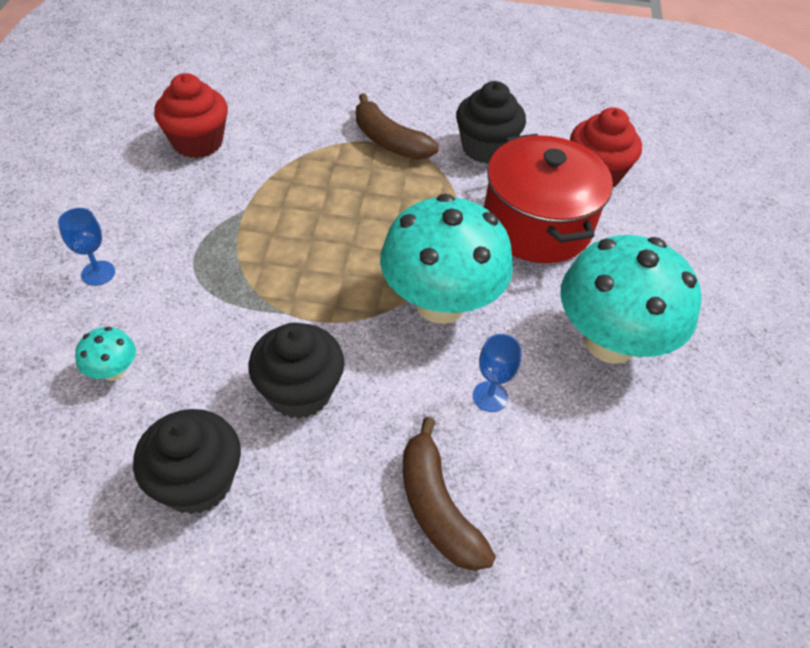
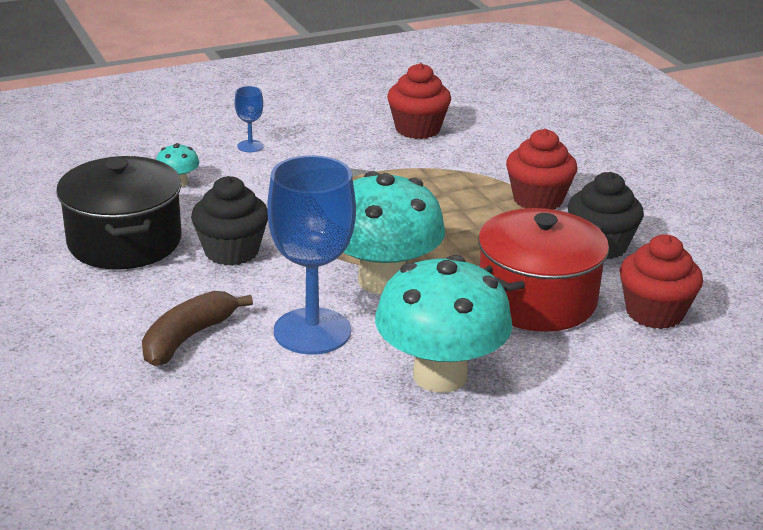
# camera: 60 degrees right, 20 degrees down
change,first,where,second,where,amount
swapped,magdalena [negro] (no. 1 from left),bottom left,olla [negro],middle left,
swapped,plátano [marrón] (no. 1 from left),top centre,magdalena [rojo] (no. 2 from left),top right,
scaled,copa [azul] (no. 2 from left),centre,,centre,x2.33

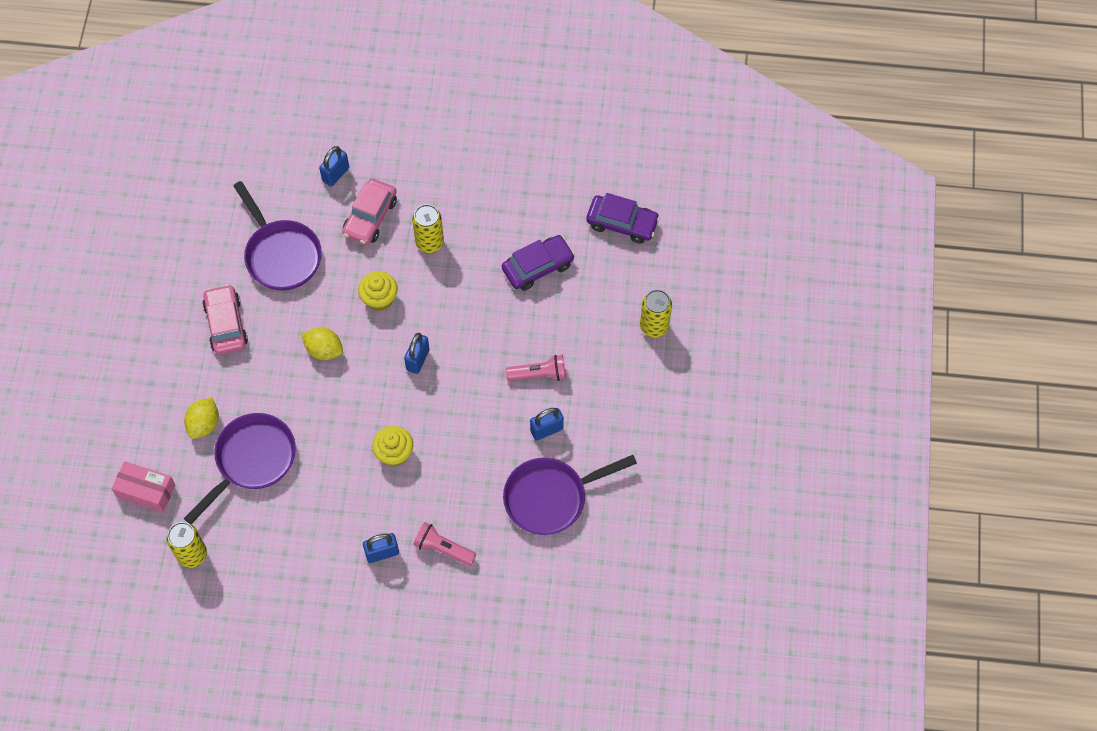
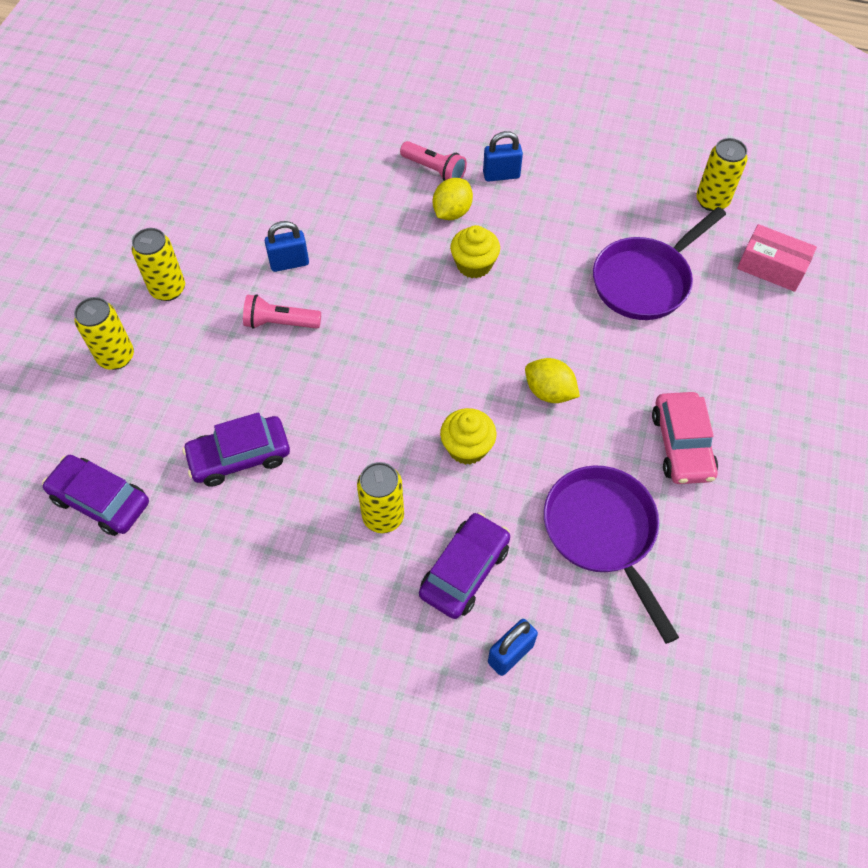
# camera: 170 degrees left, 5 degrees down
change,first,where,second,where,amount
gone,candado [azul] (no. 3 from left),centre,,,
gone,sartén [morado] (no. 3 from left),bottom centre,,,
new,,,lata [amarillo] (no. 2 from left),top left,
shifted,limón [amarillo] (no. 1 from left),middle left,,top centre,
repainted,coche [rosa] (no. 2 from left),top centre,coche [morado] (no. 3 from left),centre,

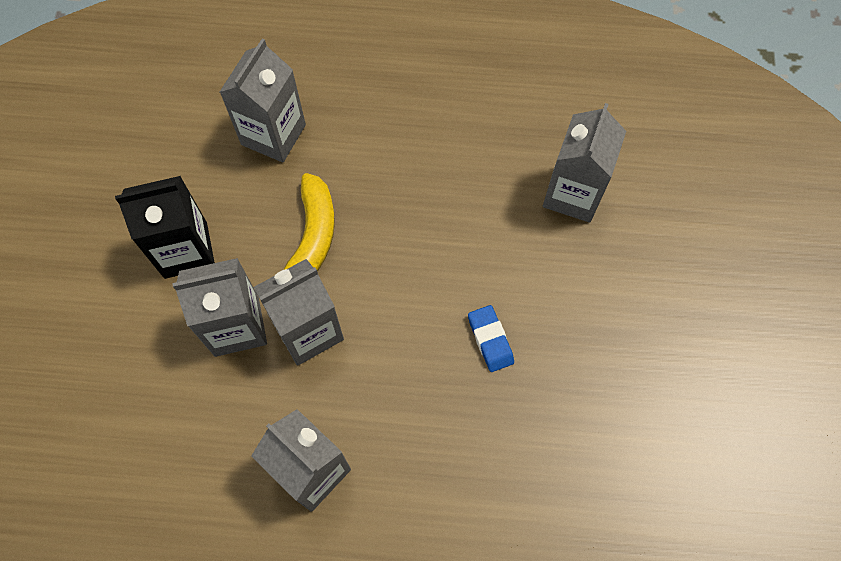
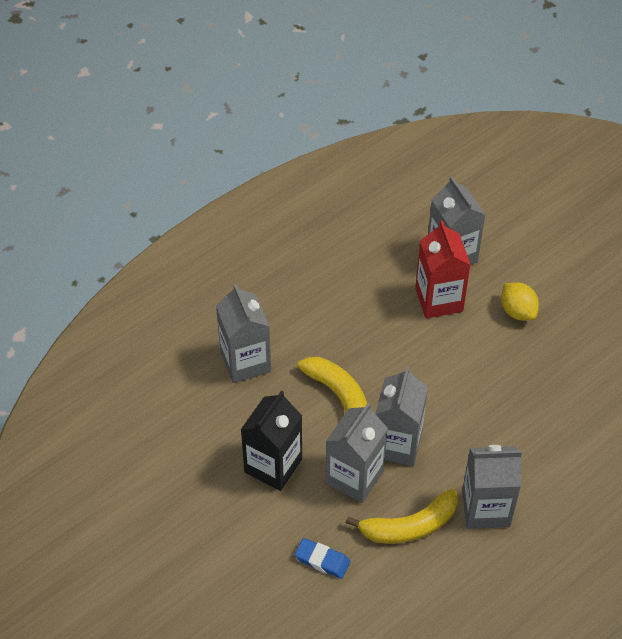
# camera: 45 degrees left, 15 degrees down
change,first,where,second,where,amount
new,,,plátano [amarillo] (no. 2 from left),bottom centre,
new,,,cartón de leche [rojo],middle right,
new,,,limón [amarillo],middle right,
shifted,goma de borrar [azul],centre,,bottom centre,

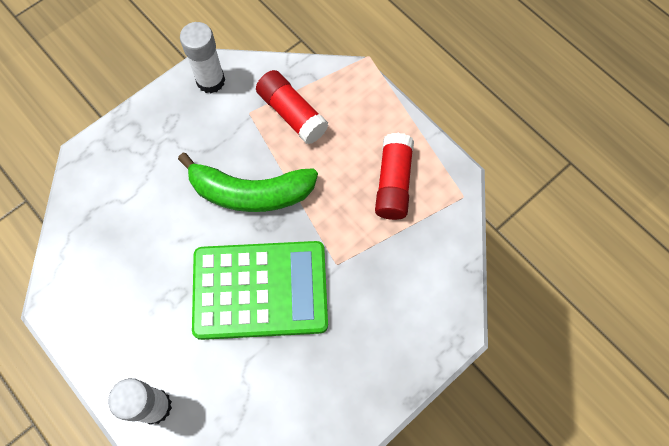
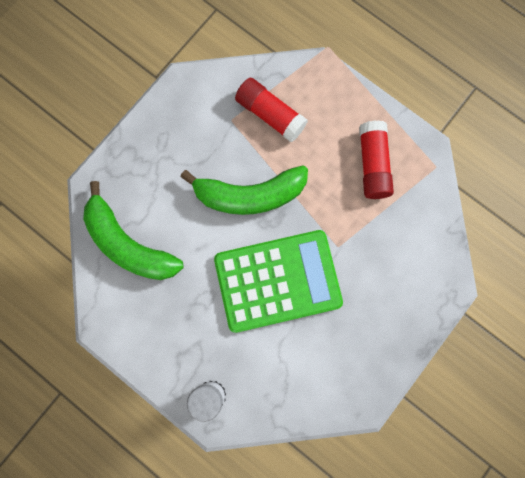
# camera: 10 degrees left, 10 degrees up
change,first,where,second,where,amount
gone,barra de pegamento [blanco] (no. 2 from left),top left,,,
new,,,plátano [verde] (no. 1 from left),middle left,

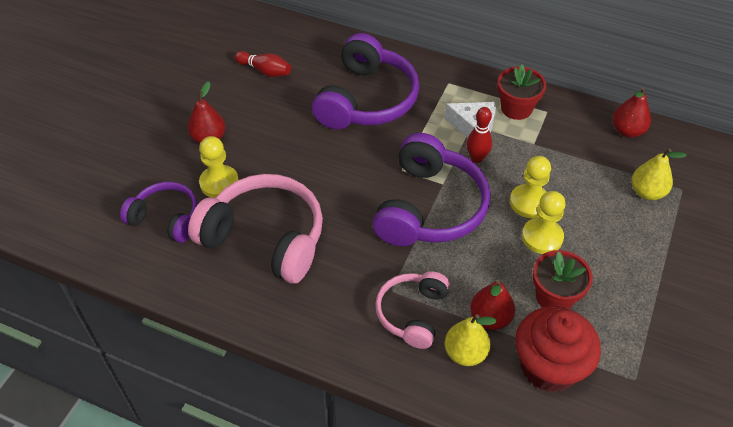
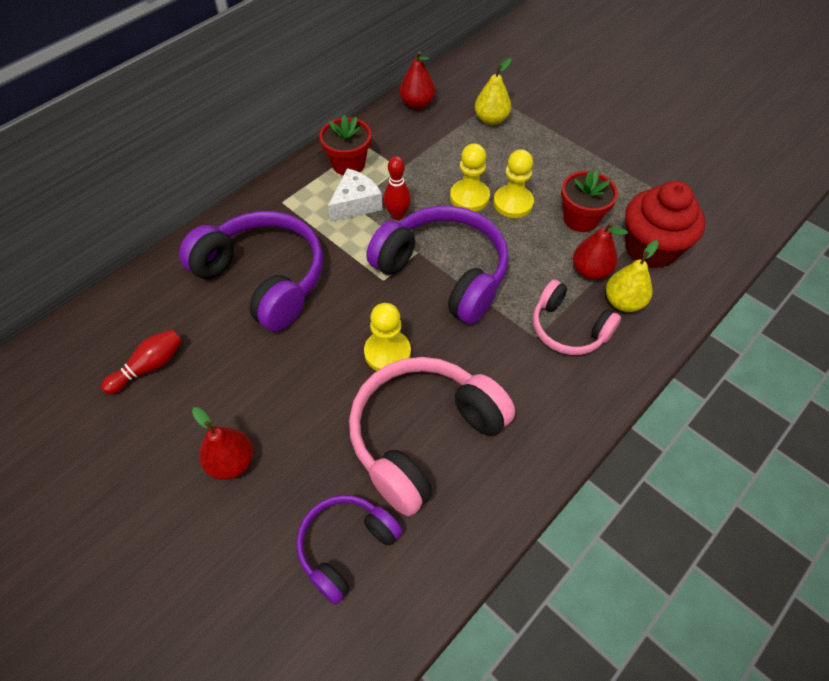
# camera: 70 degrees left, 5 degrees up
change,first,where,second,where,amount
shifted,peón [amarillo] (no. 1 from left),middle left,,centre,

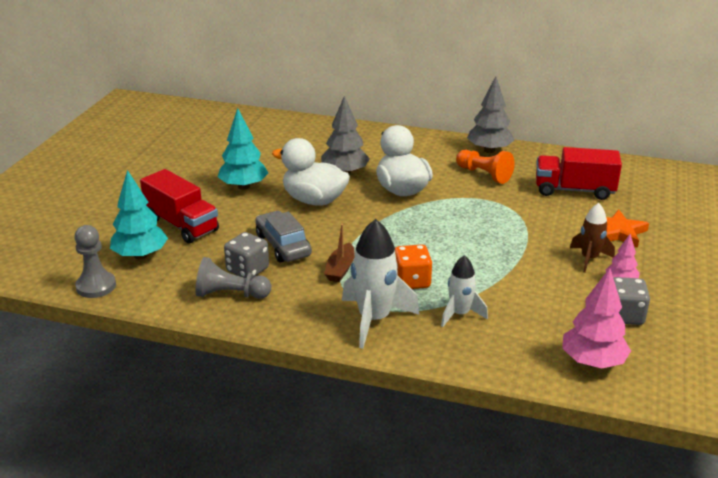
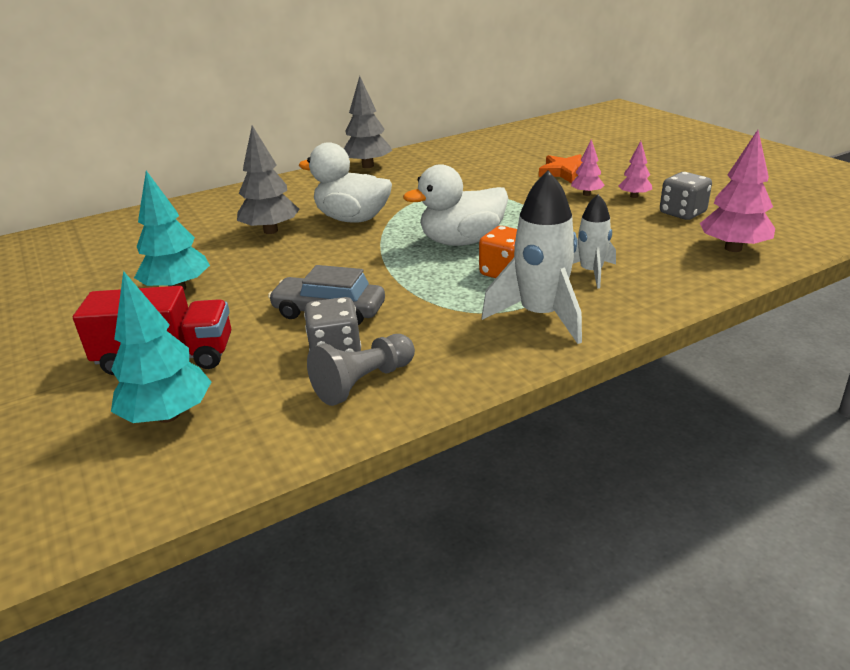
# camera: 45 degrees left, 0 degrees up
change,first,where,second,where,amount
gone,peón [gris] (no. 1 from left),middle left,,,
gone,barco [marrón],centre,,,
gone,peón [naranja],middle right,,,
gone,camión [rojo] (no. 2 from left),middle right,,,
shifted,pato [blanco] (no. 1 from left in the first image),centre,pato [blanco] (no. 2 from left),top centre,
swapped,cohete [marrón],middle right,árbol [rosa] (no. 1 from left),top right,

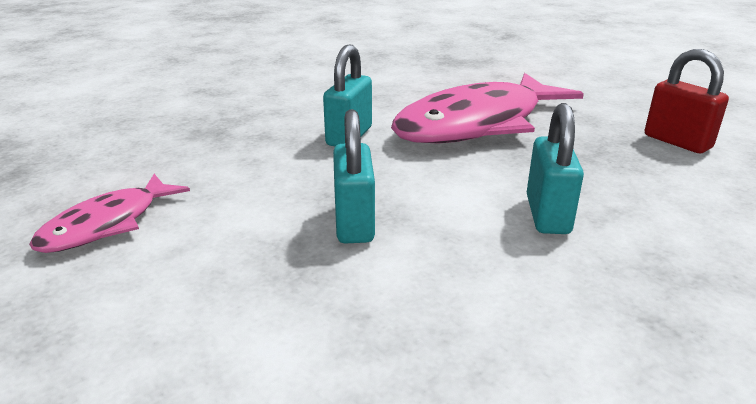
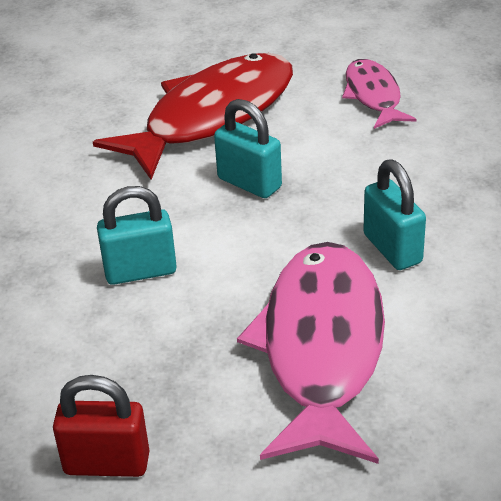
# camera: 135 degrees right, 10 degrees up
change,first,where,second,where,amount
new,,,pez [rojo],top centre,
rotated,candado [turquesa] (no. 3 from left in the first image),middle right,candado [turquesa] (no. 1 from left),middle left,60 degrees counterclockwise

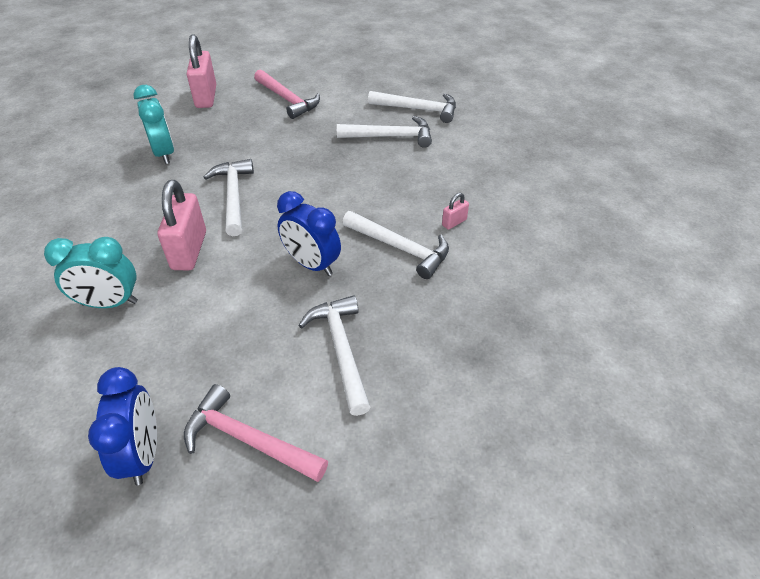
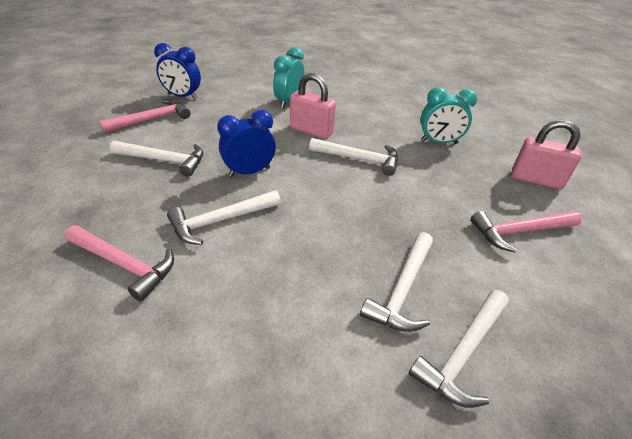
# camera: 115 degrees right, 5 degrees down
change,first,where,second,where,amount
gone,candado [rosa] (no. 3 from left),centre,,,
new,,,martillo [rosa] (no. 1 from left),middle left,

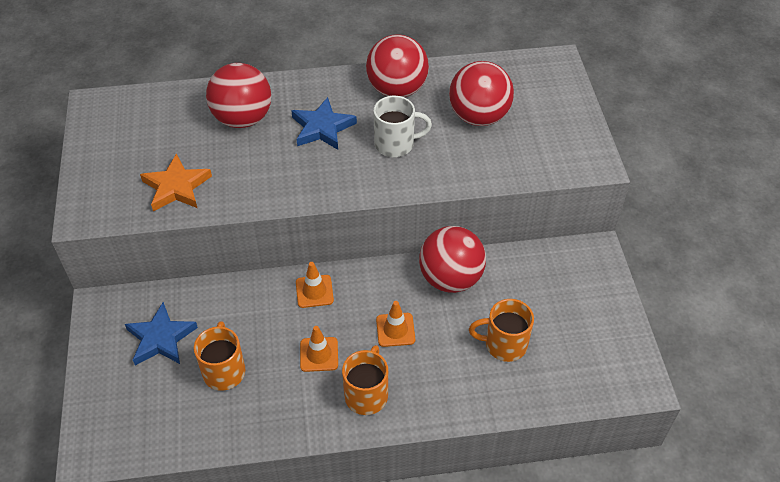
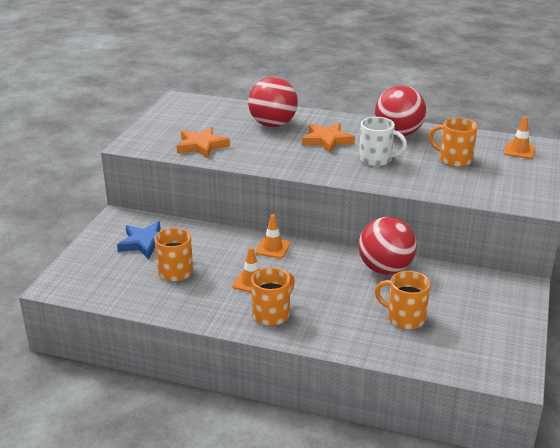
# camera: 25 degrees right, 20 degrees down
change,first,where,second,where,amount
shifted,cono de tráfico [naranja] (no. 3 from left),bottom centre,,top right,
swapped,pelota [rojo] (no. 4 from left),top centre,taza [naranja] (no. 4 from left),top right,
repainted,estrella [azul] (no. 2 from left),top centre,estrella [naranja] (no. 2 from left),top centre,

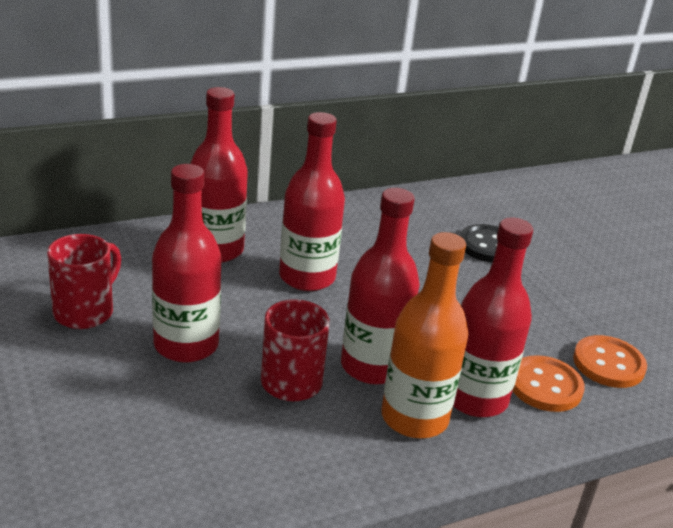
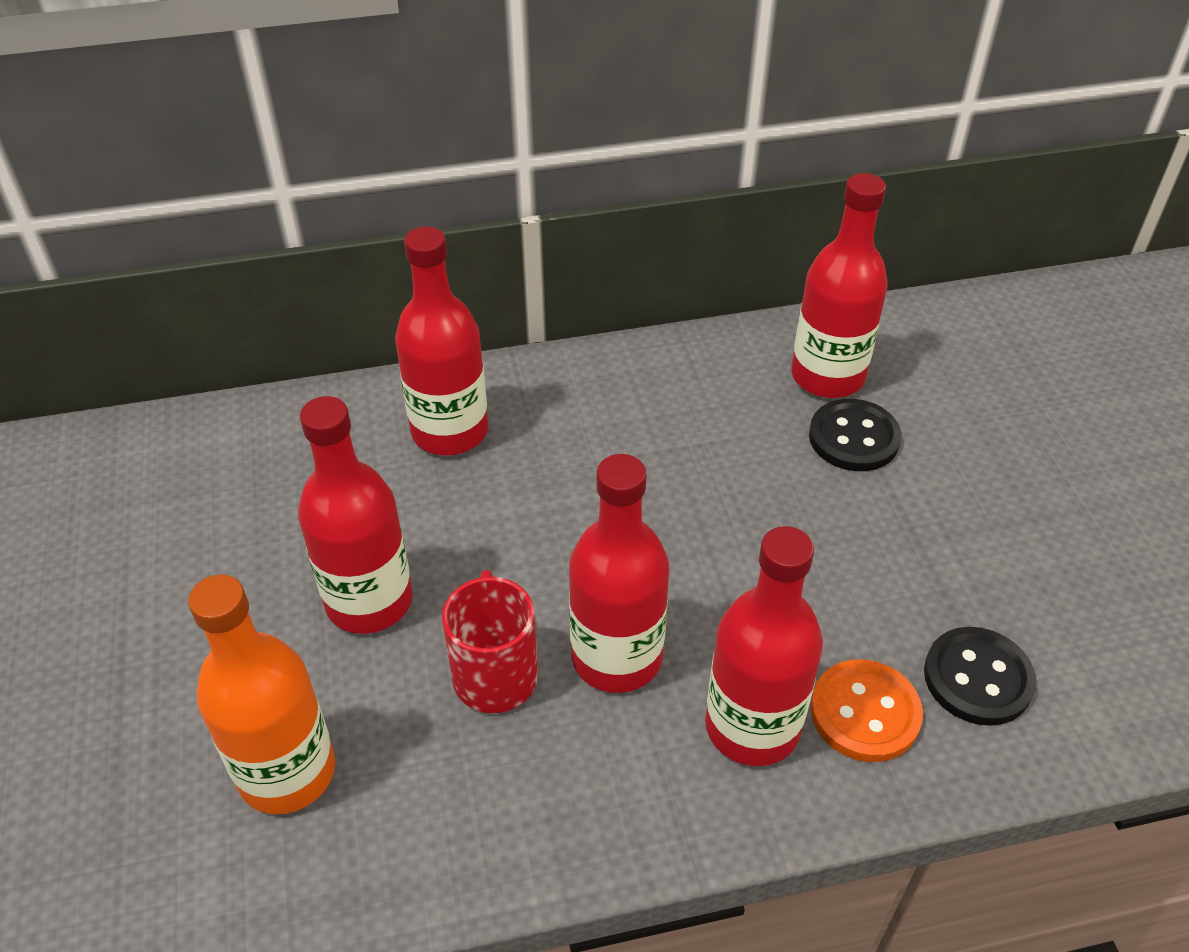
# camera: 15 degrees right, 15 degrees up
change,first,where,second,where,amount
gone,taza [rojo] (no. 1 from left),middle left,,,
shifted,botella [rojo] (no. 3 from left in the first image),centre,botella [rojo] (no. 5 from left),top right,
shifted,botella [naranja],centre,,bottom left,
repainted,botón [naranja] (no. 2 from left),bottom right,botón [negro] (no. 2 from left),bottom right,

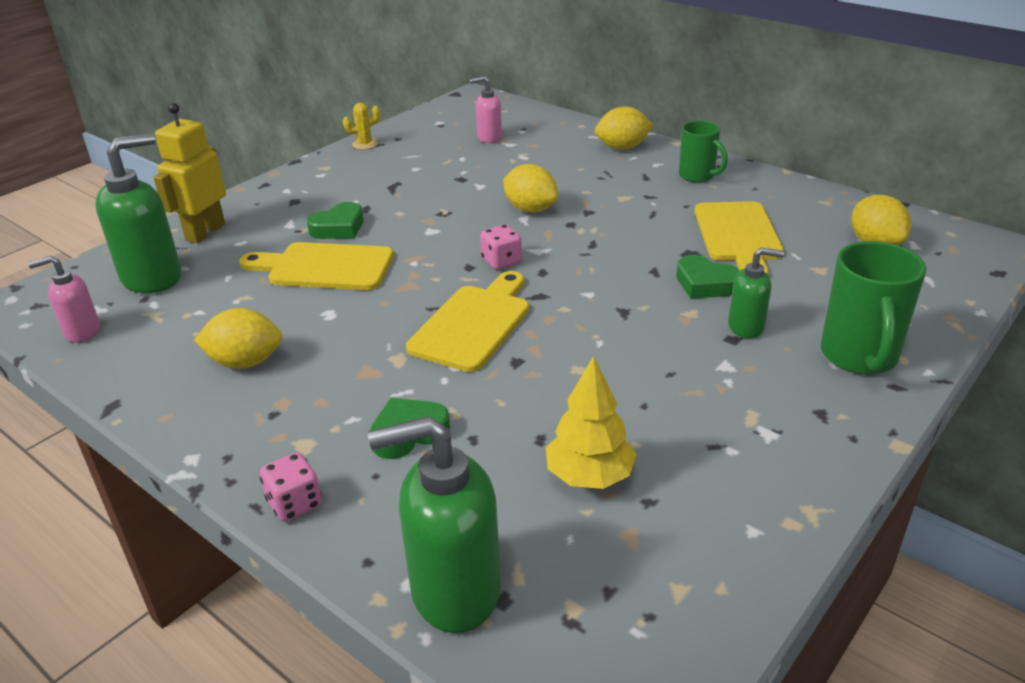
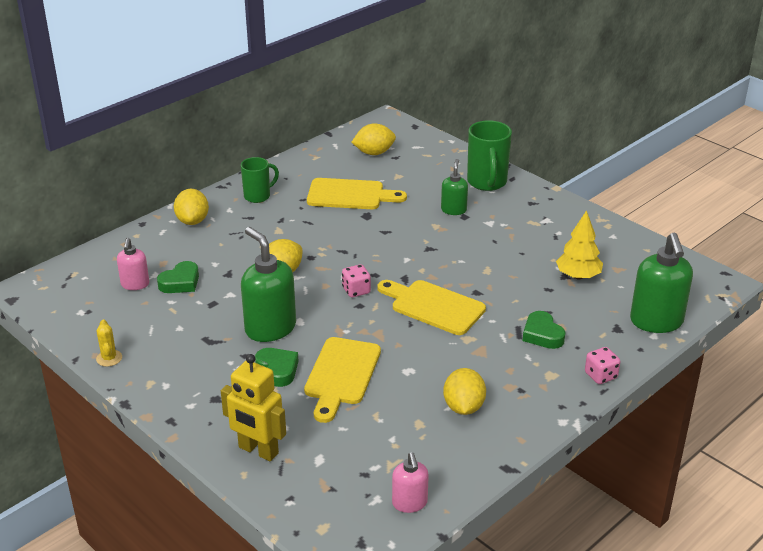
# camera: 85 degrees left, 0 degrees up
change,first,where,second,where,amount
shifted,dispensador de jabón [verde] (no. 1 from left),top left,,centre,
shifted,corazón [verde] (no. 3 from left in the first image),middle right,corazón [verde] (no. 1 from left),middle left,
rotated,taza [verde] (no. 2 from left),middle right,,top centre,75 degrees clockwise

